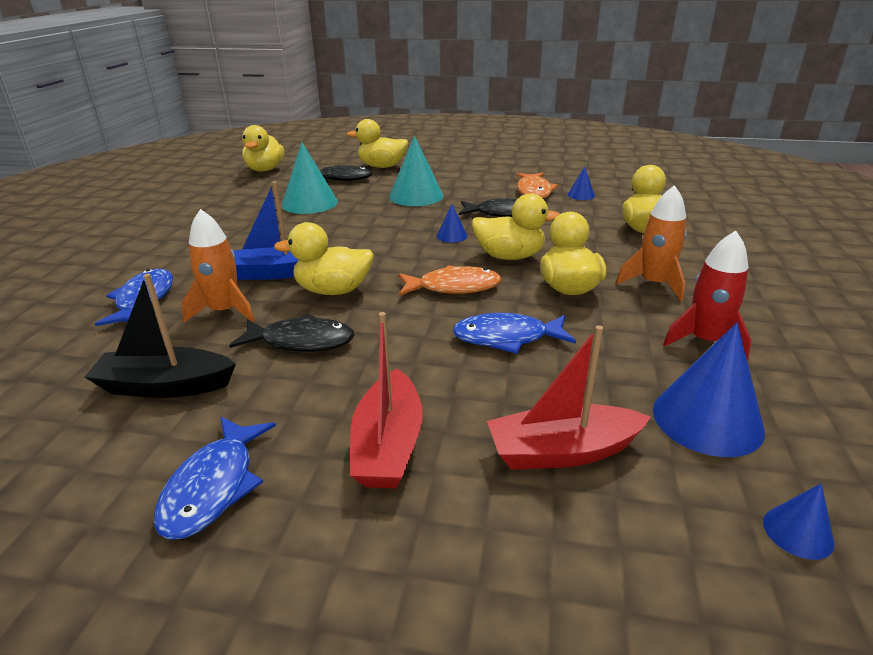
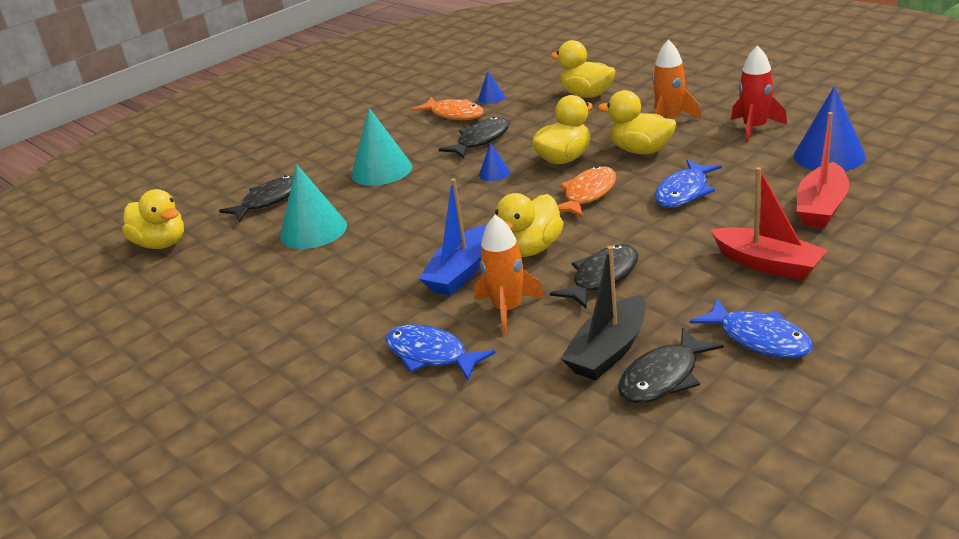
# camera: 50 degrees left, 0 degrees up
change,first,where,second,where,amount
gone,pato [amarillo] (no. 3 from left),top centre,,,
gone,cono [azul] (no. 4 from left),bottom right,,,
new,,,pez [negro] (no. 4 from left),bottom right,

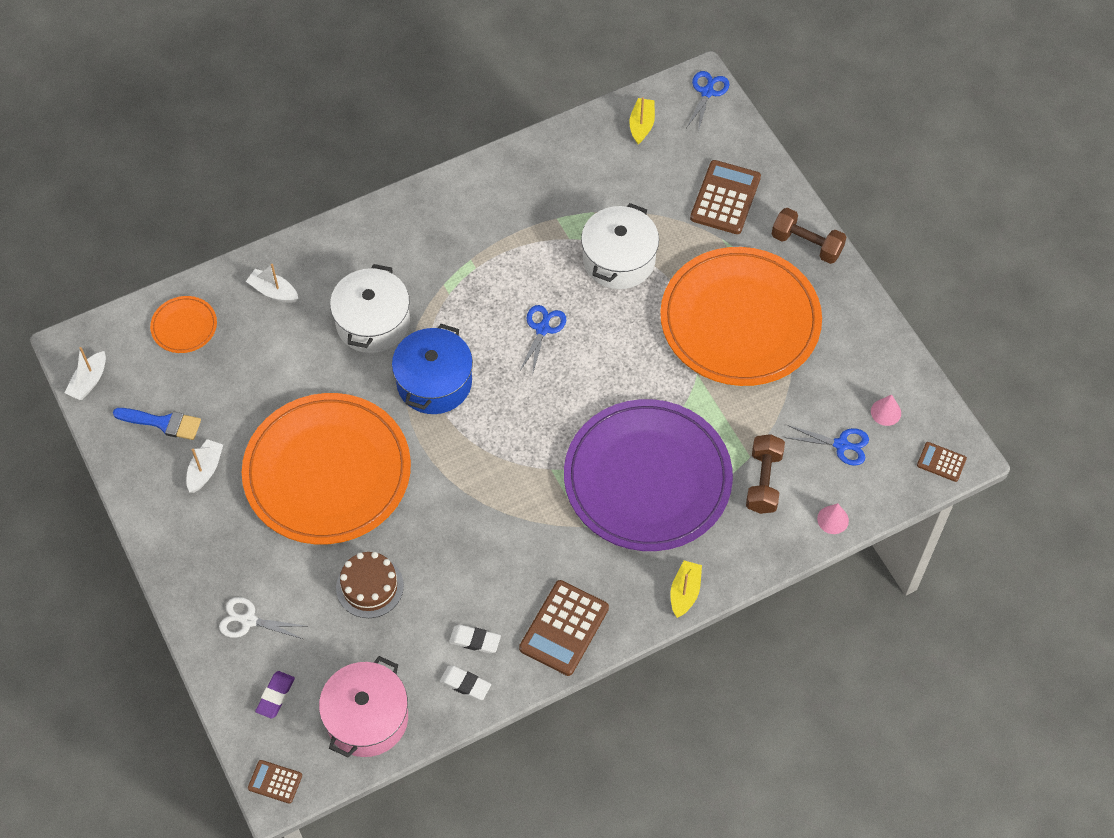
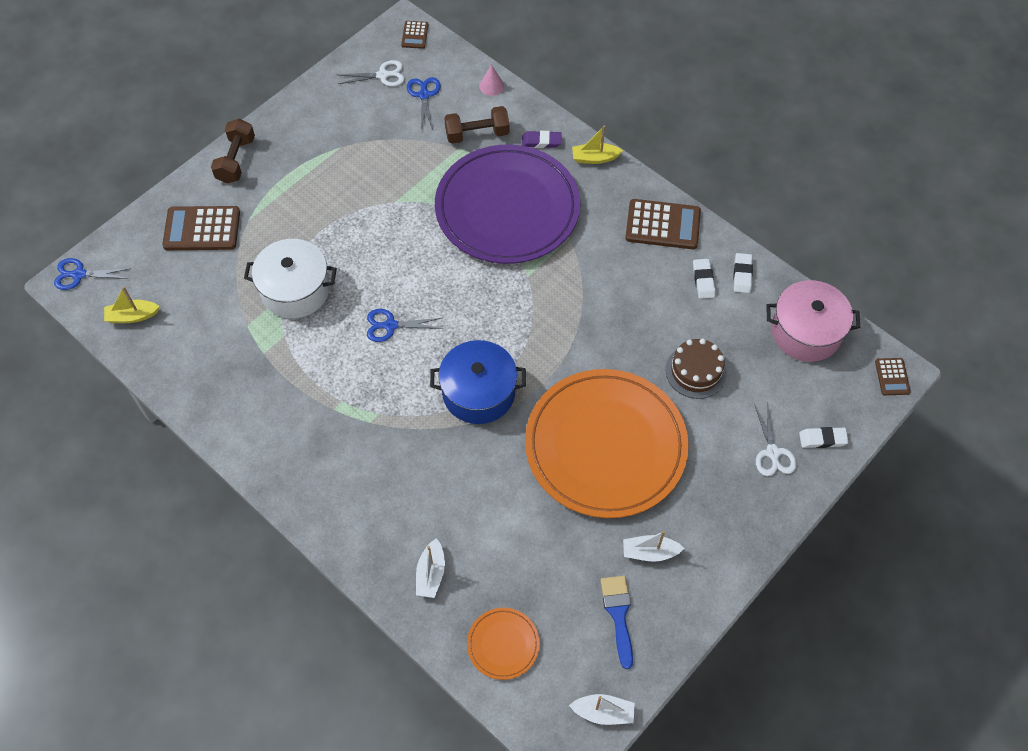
# camera: 110 degrees left, 0 degrees up
change,first,where,second,where,amount
gone,olla [blanco] (no. 1 from left),middle left,,,
gone,plato [naranja] (no. 3 from left),centre,,,
new,,,goma de borrar [blanco] (no. 3 from left),middle right,
shifted,goma de borrar [morado],bottom left,,top centre,
swapped,cono [rosa] (no. 2 from left),middle right,tijeras [blanco] (no. 1 from left),top centre,

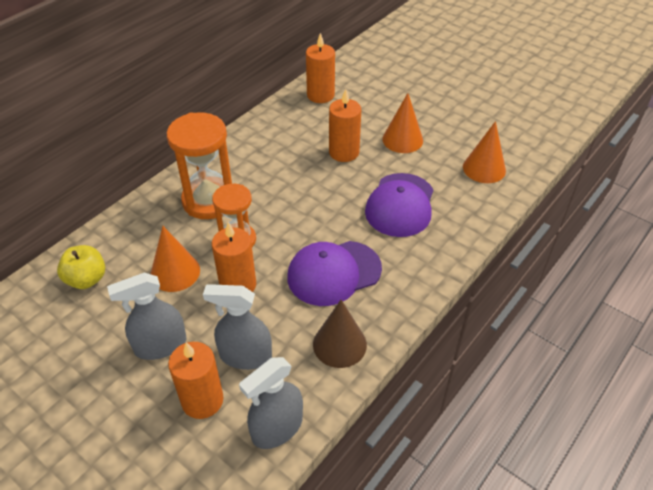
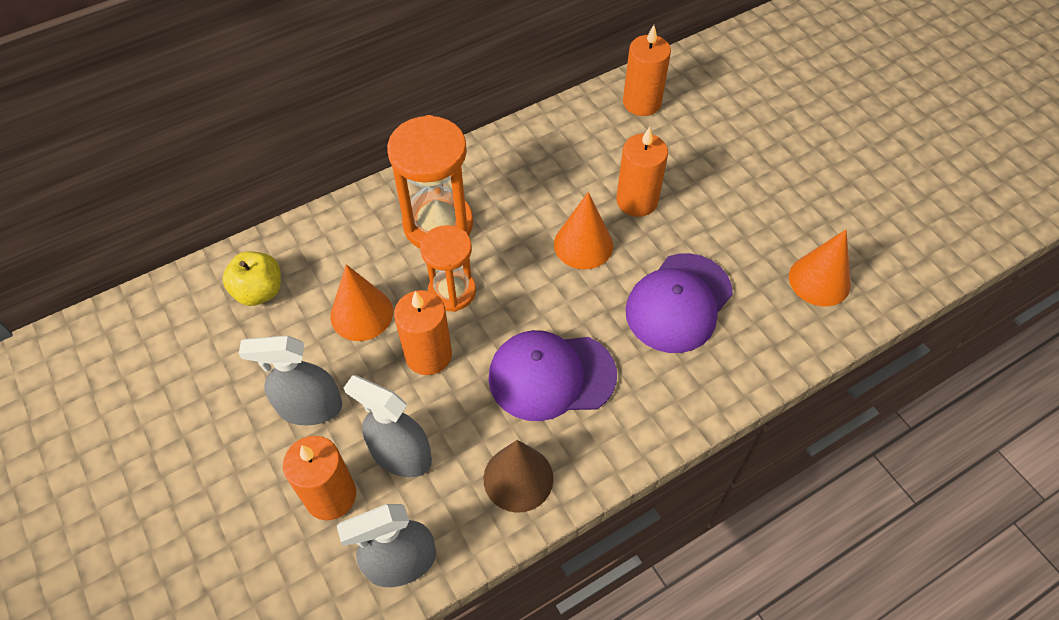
# camera: 20 degrees right, 10 degrees up
change,first,where,second,where,amount
shifted,cono [naranja] (no. 2 from left),top centre,,centre,

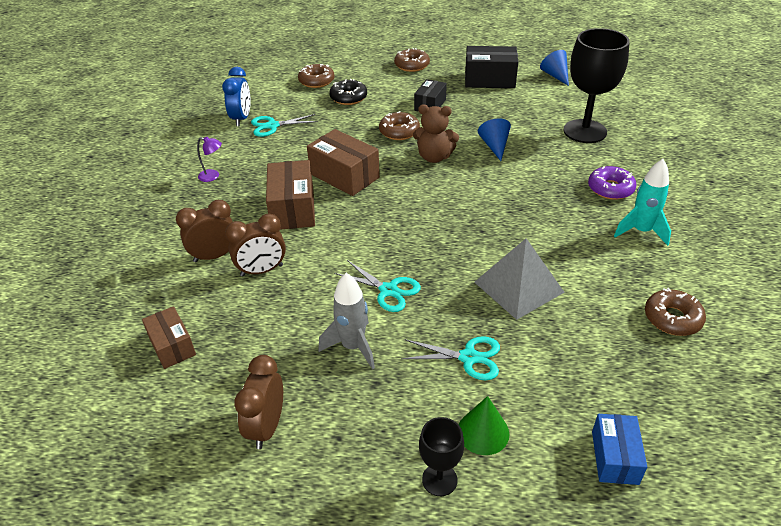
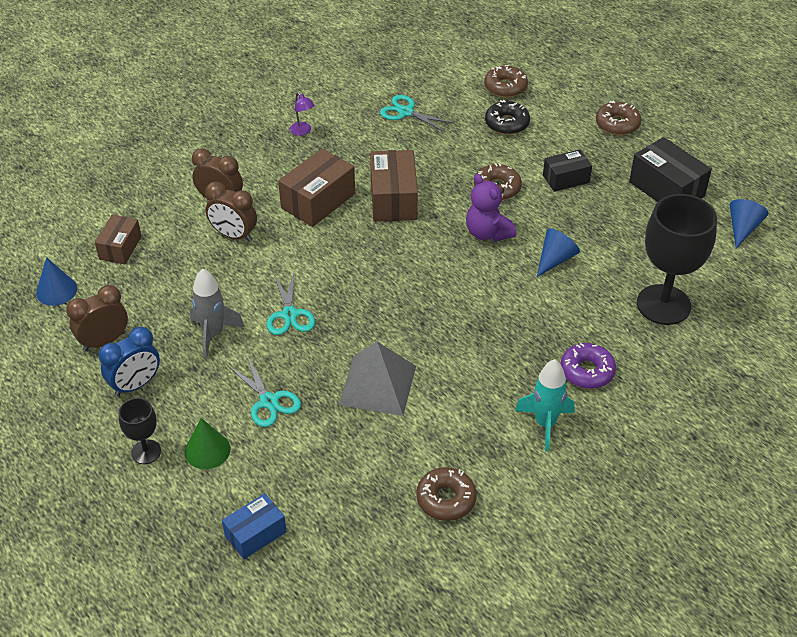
# camera: 45 degrees right, 5 degrees up
change,first,where,second,where,amount
new,,,cono [azul] (no. 1 from left),middle left,
shifted,despertador [azul],top left,,middle left,
repainted,osito [marrón],top centre,osito [morado],top centre,

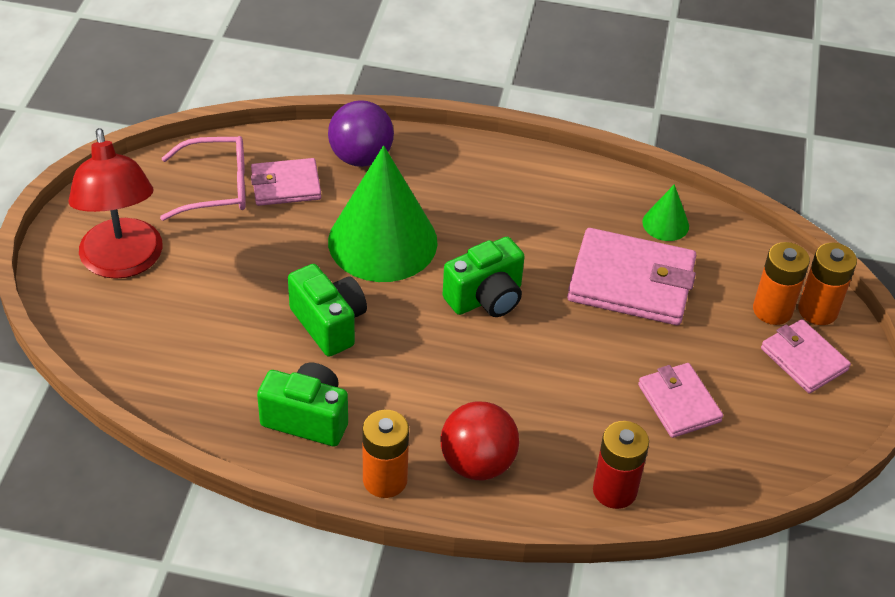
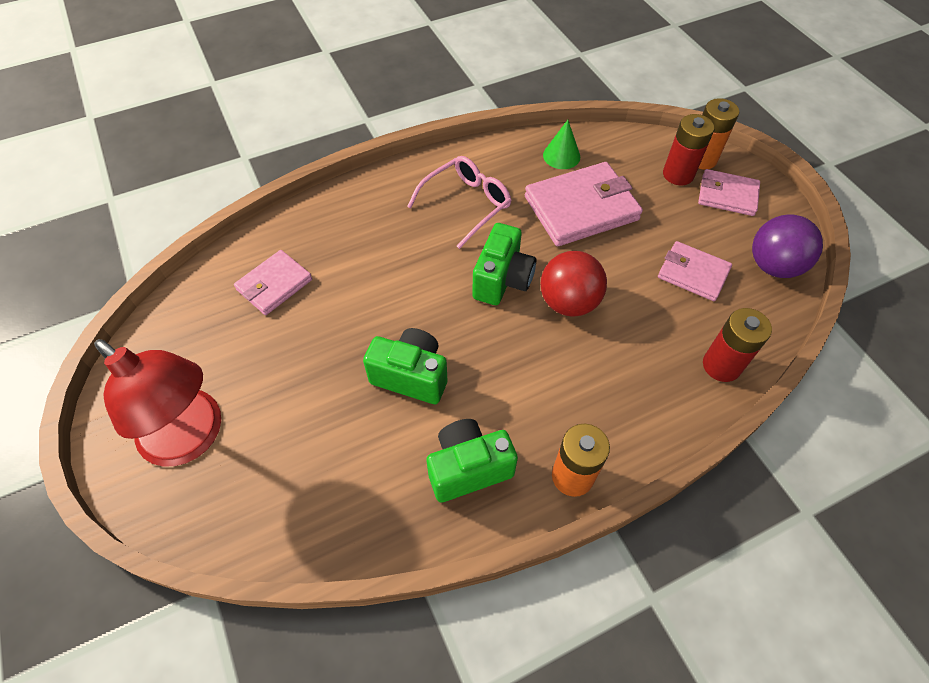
# camera: 35 degrees left, 10 degrees up
change,first,where,second,where,amount
gone,cono [verde] (no. 1 from left),centre,,,
shifted,gafas [rosa],top left,,top centre,
shifted,pelota [morado],top centre,,middle right,
shifted,pelota [rojo],bottom centre,,centre,
repainted,pila [naranja] (no. 2 from left),middle right,pila [rojo] (no. 1 from left),top right,

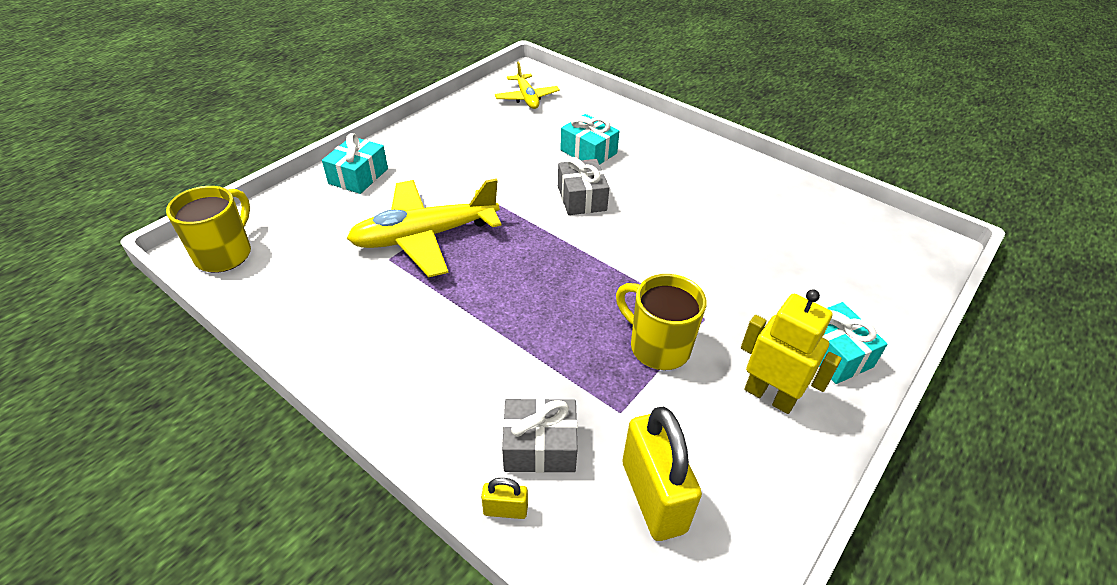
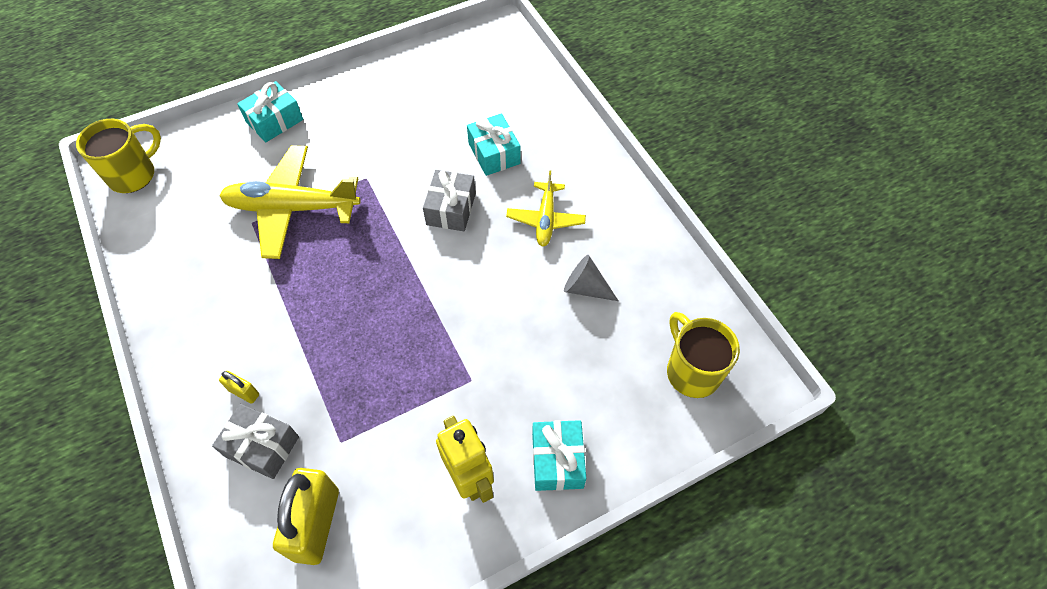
# camera: 25 degrees right, 15 degrees up
change,first,where,second,where,amount
new,,,cono [gris],centre,
shifted,candado [amarillo] (no. 1 from left),bottom centre,,middle left,
shifted,avión [amarillo] (no. 2 from left),top centre,,centre,
shifted,taza [amarillo] (no. 2 from left),centre,,middle right,

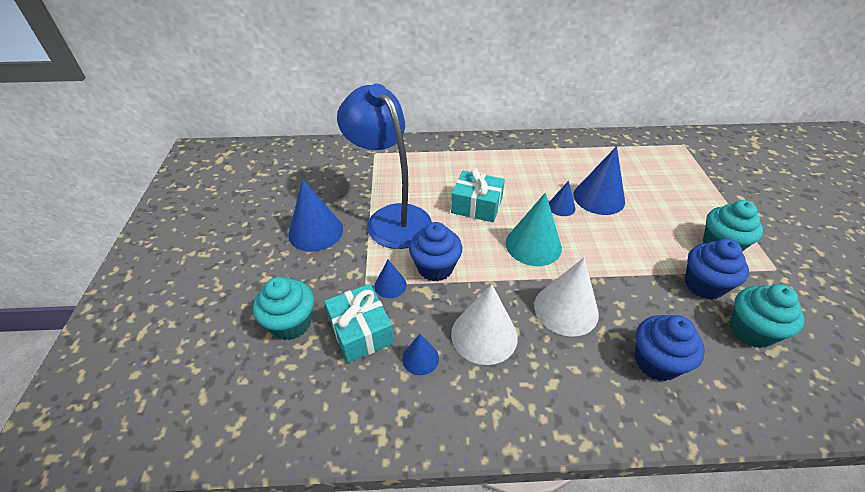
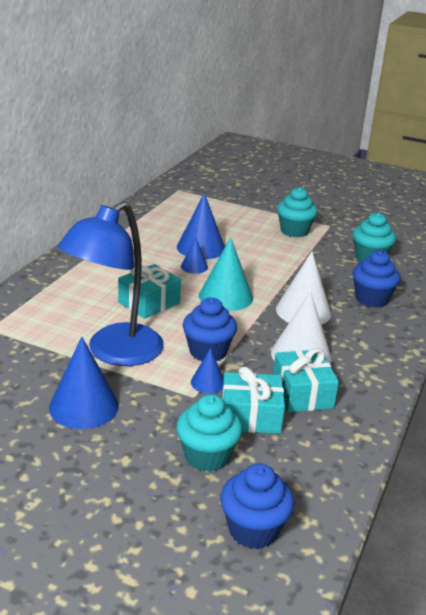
# camera: 65 degrees left, 15 degrees down
change,first,where,second,where,amount
shifted,magdalena [azul] (no. 3 from left in the first image),middle right,magdalena [azul] (no. 2 from left),bottom centre,
swapped,cono [azul] (no. 3 from left),bottom centre,regalo [turquesa] (no. 3 from left),middle right,
rotated,lámpara [azul],centre,,middle left,45 degrees counterclockwise

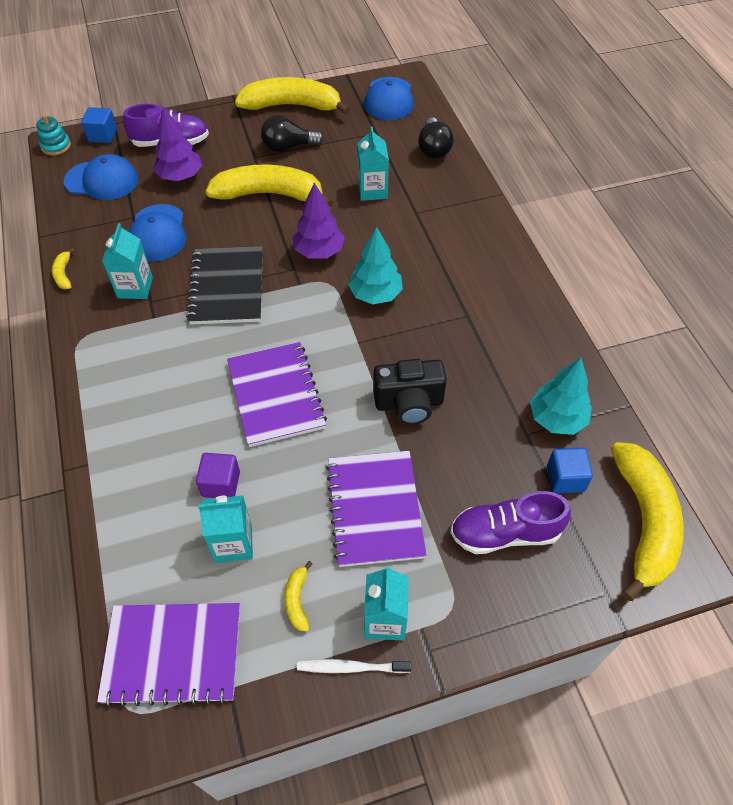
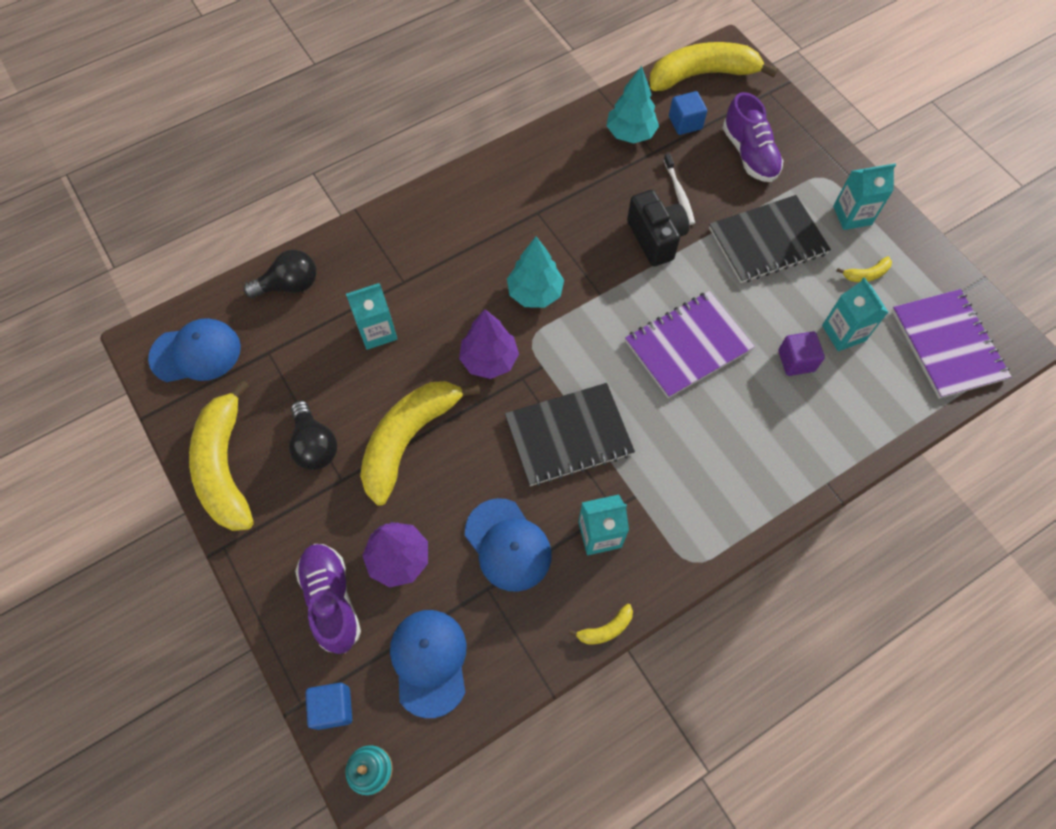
# camera: 105 degrees left, 10 degrees up
change,first,where,second,where,amount
shifted,cepillo de dientes [blanco],bottom centre,,top centre,
repainted,cuaderno [morado] (no. 3 from left),centre,cuaderno [negro] (no. 2 from left),top right,
rotated,gorra [azul] (no. 2 from left in the first image),top left,gorra [azul] (no. 3 from left),centre,75 degrees clockwise
rotated,plátano [amarillo] (no. 2 from left),top centre,,centre,45 degrees clockwise

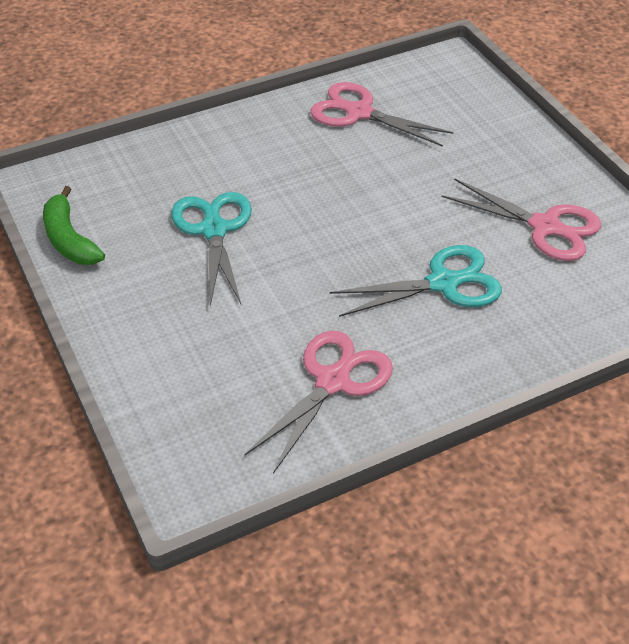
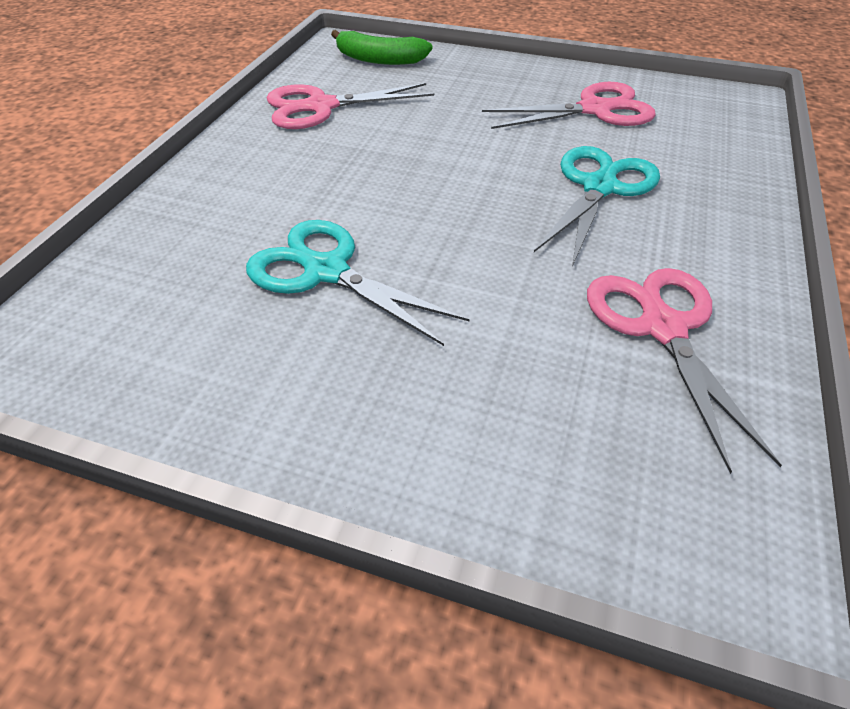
# camera: 45 degrees left, 0 degrees up
change,first,where,second,where,amount
shifted,plátano [verde],middle left,,top centre,

